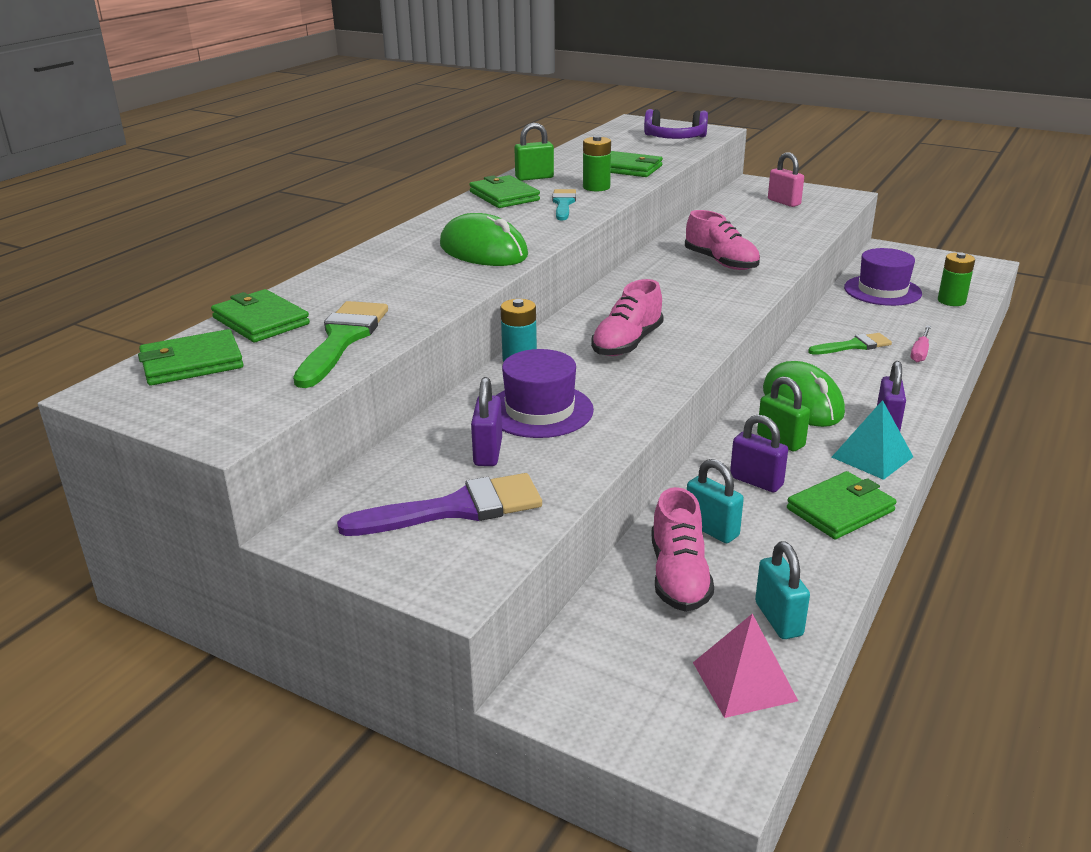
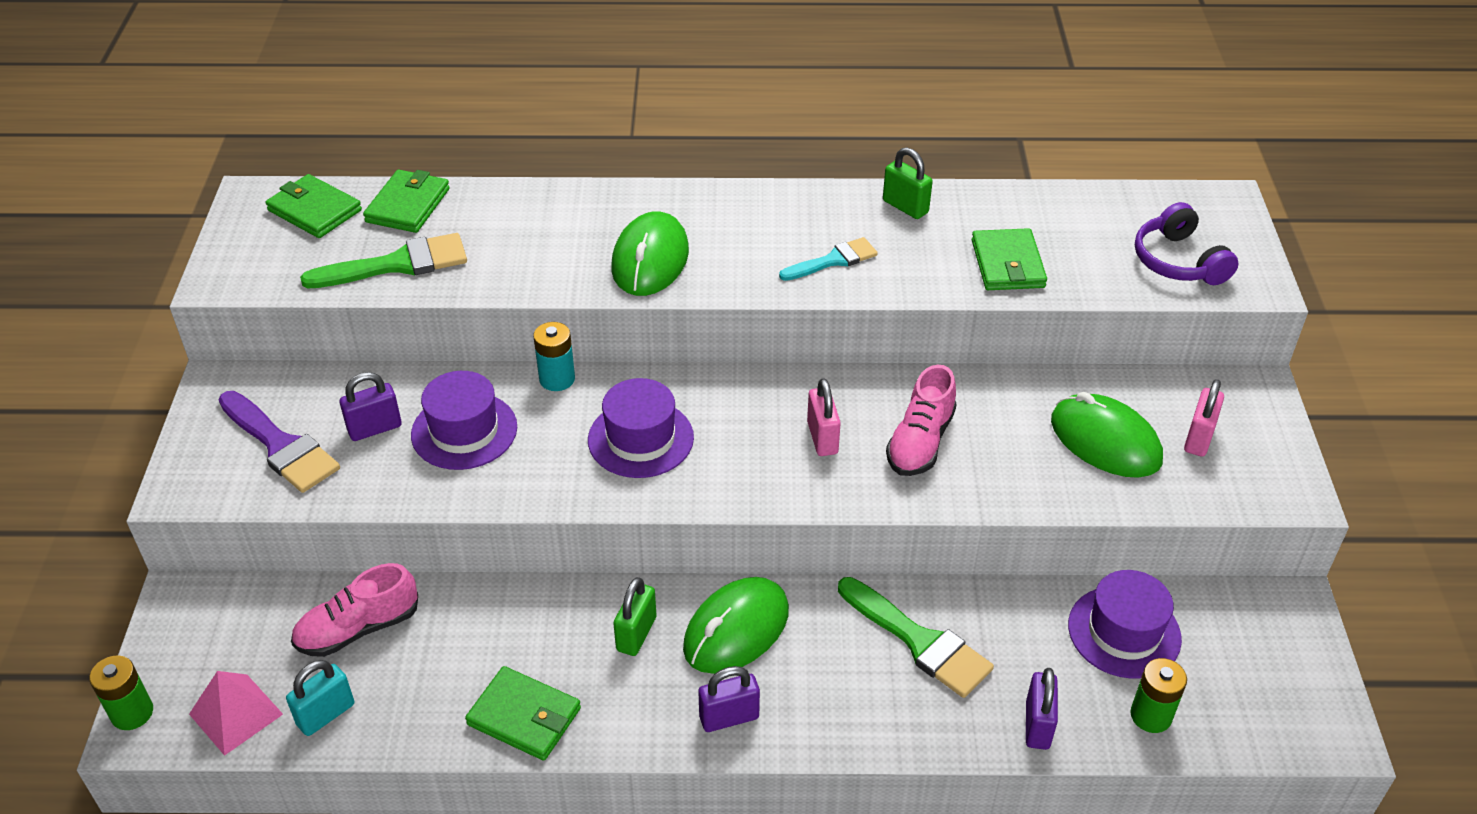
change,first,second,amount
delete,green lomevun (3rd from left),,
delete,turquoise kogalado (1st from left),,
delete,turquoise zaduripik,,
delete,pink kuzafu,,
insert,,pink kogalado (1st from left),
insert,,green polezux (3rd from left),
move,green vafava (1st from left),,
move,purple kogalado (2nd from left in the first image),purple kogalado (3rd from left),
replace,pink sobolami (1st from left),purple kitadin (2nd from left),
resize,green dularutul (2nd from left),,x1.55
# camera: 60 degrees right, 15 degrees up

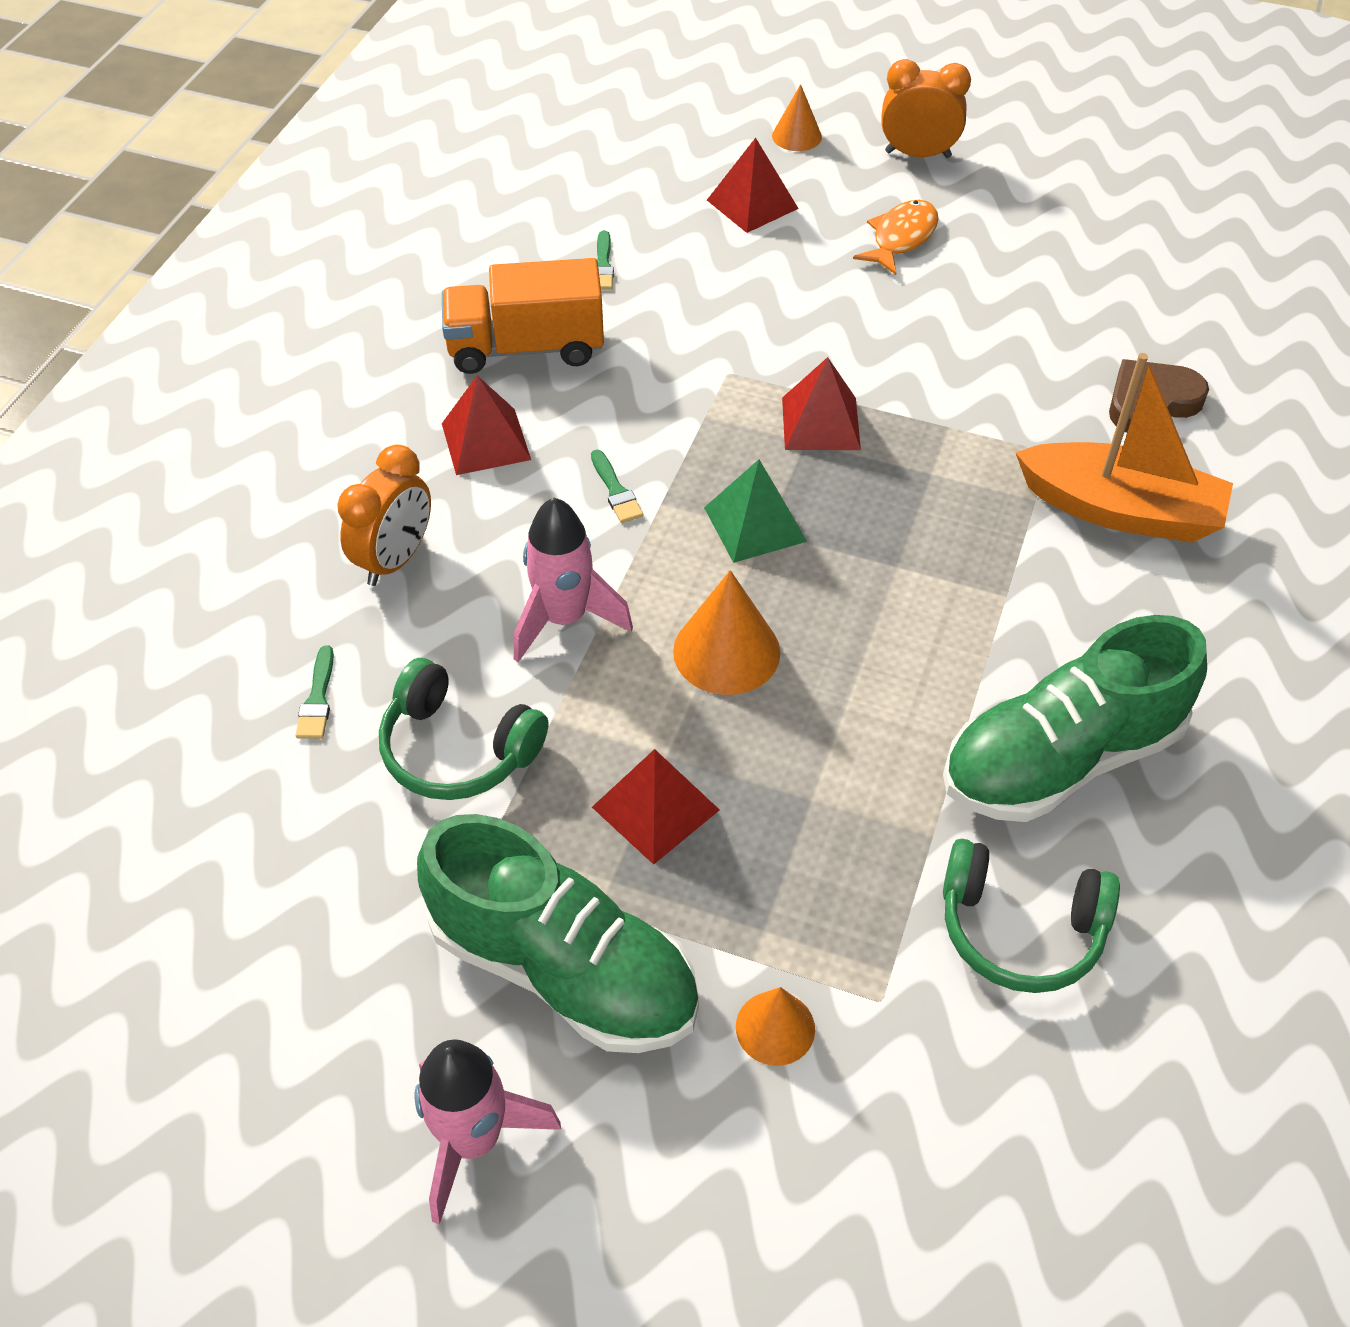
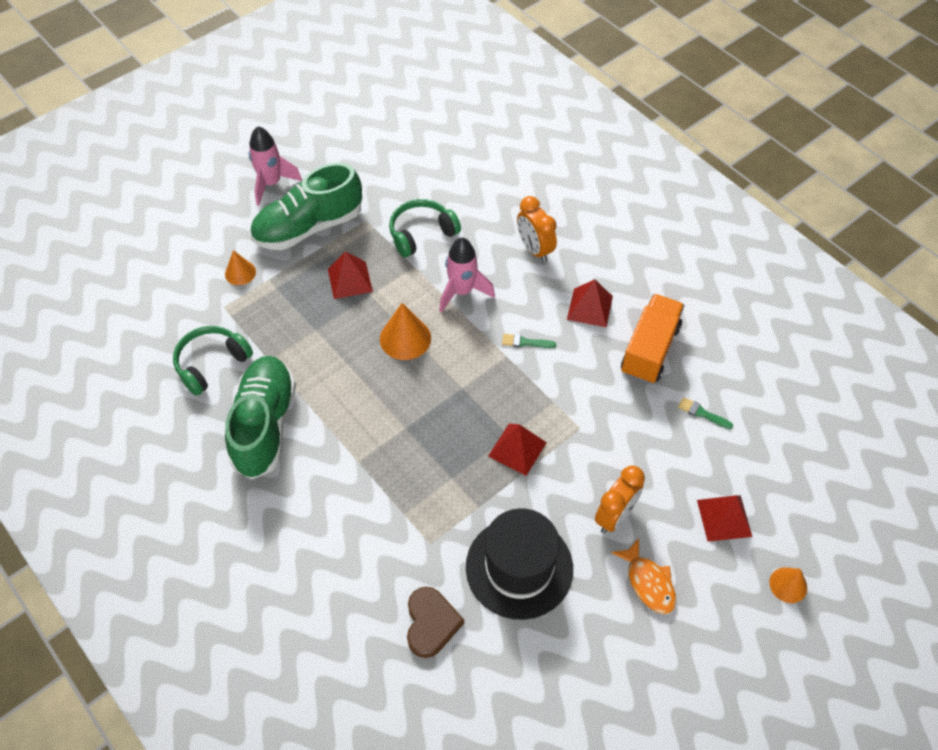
change,first,second,amount
delete,green dularutul (1st from left),,
delete,green zaduripik,,
delete,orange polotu,,
insert,,black kitadin,
move,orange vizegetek (2nd from left),,
# camera: 120 degrees right, 5 degrees up

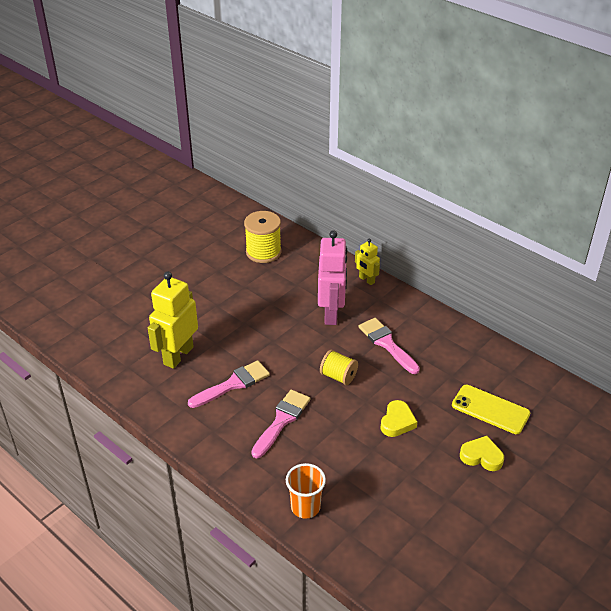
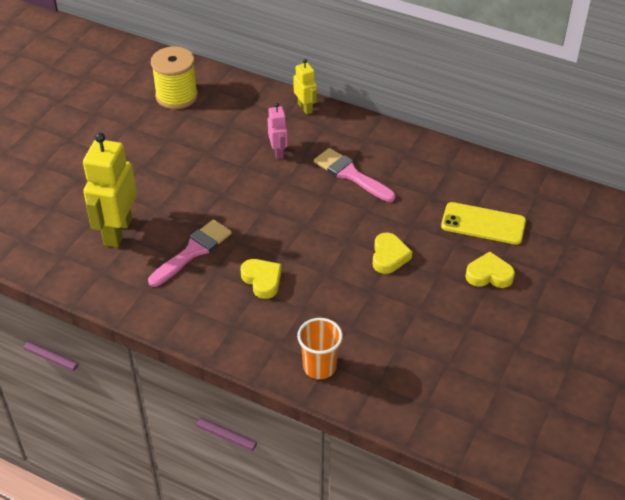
change,first,second,amount
delete,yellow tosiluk (2nd from left),,
replace,pink dularutul (2nd from left),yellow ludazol (1st from left),
rotate,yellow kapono (2nd from left),,150 degrees counterclockwise
resize,pink kapono,,x0.52
# camera: 15 degrees left, 5 degrees up

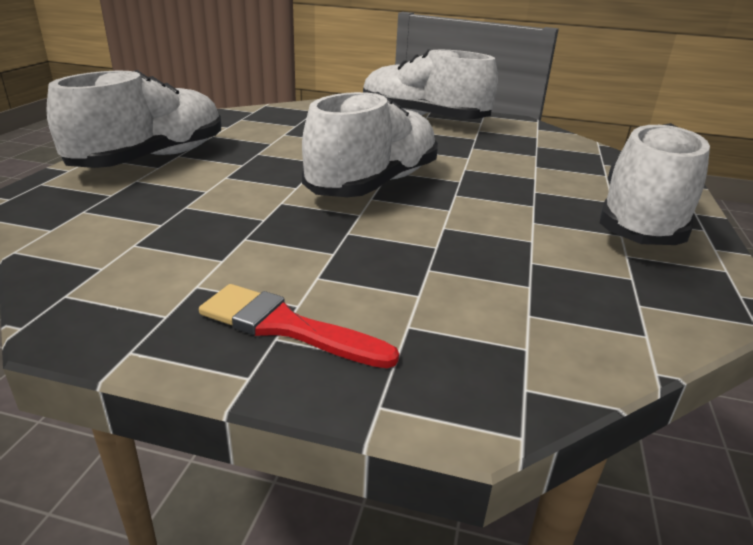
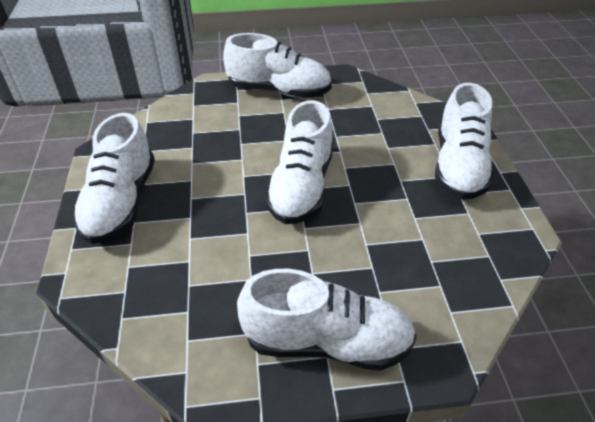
change,first,second,amount
replace,red dularutul,white sobolami (2nd from left),
# camera: 160 degrees right, 15 degrees up

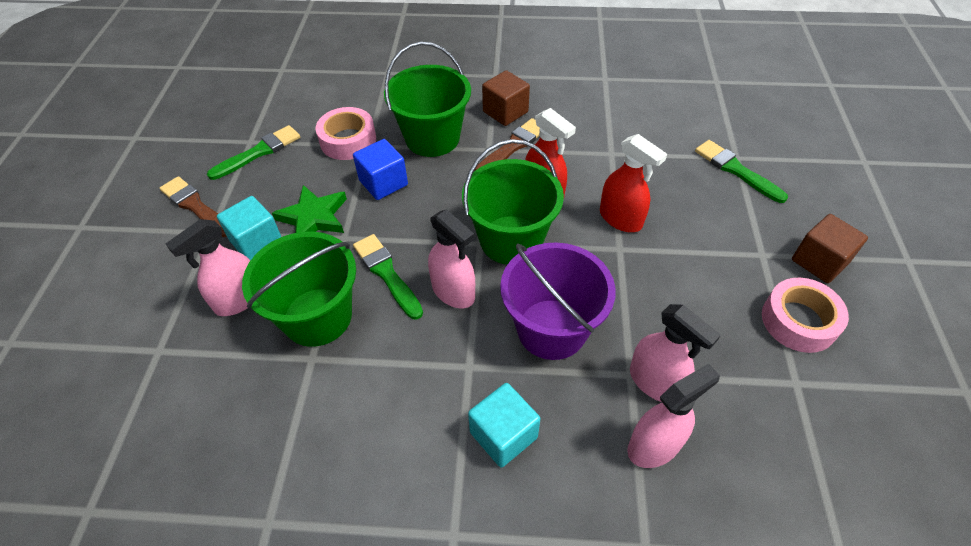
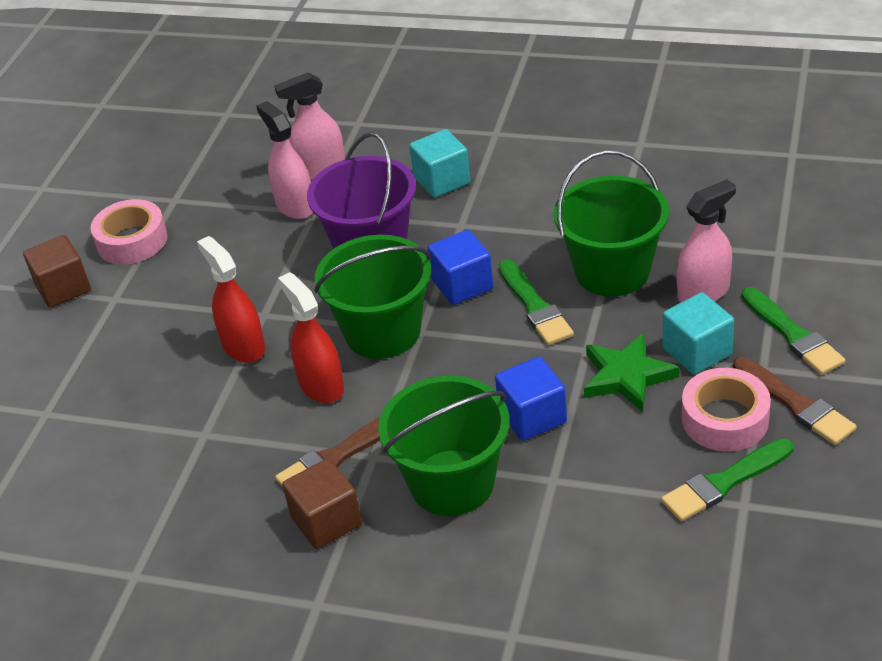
change,first,second,amount
move,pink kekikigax (1st from left in the first image),pink kekikigax (2nd from left),
move,green dularutul (3rd from left),,
replace,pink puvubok (2nd from left),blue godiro (1st from left),
# camera: 165 degrees left, 10 degrees down

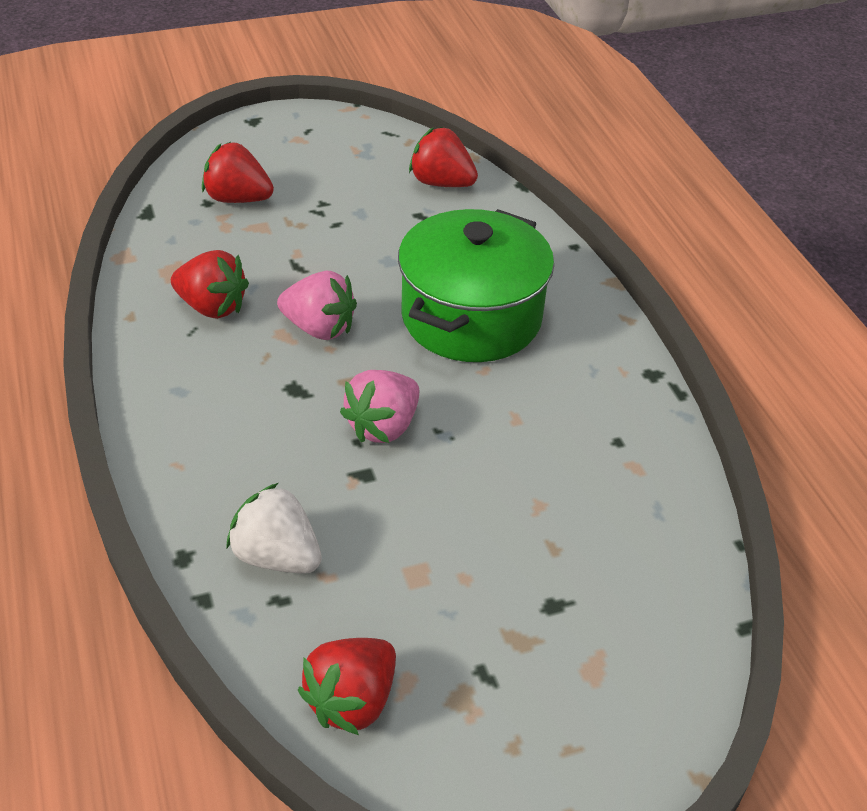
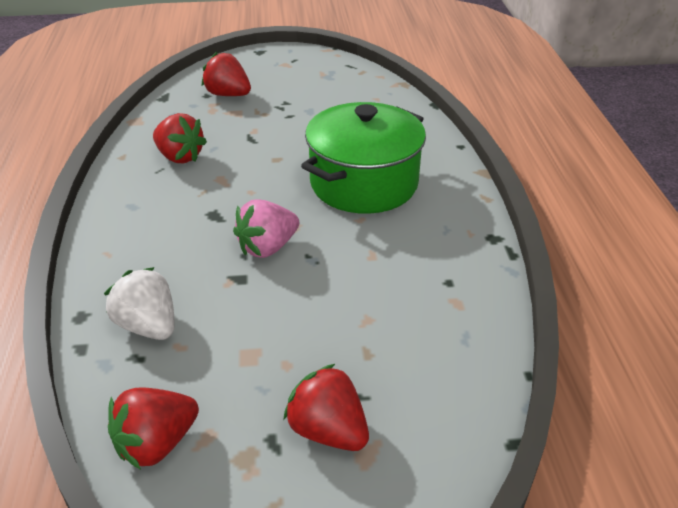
change,first,second,amount
delete,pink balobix (1st from left),,
move,red balobix (4th from left),,
# camera: 15 degrees right, 5 degrees down

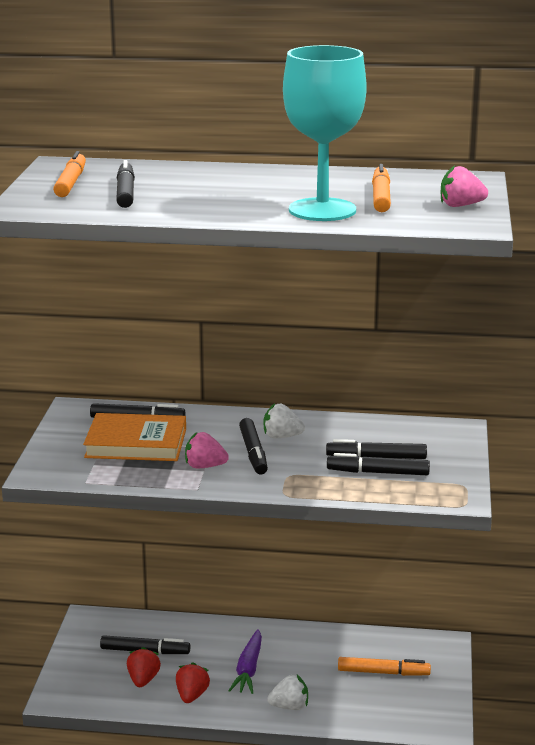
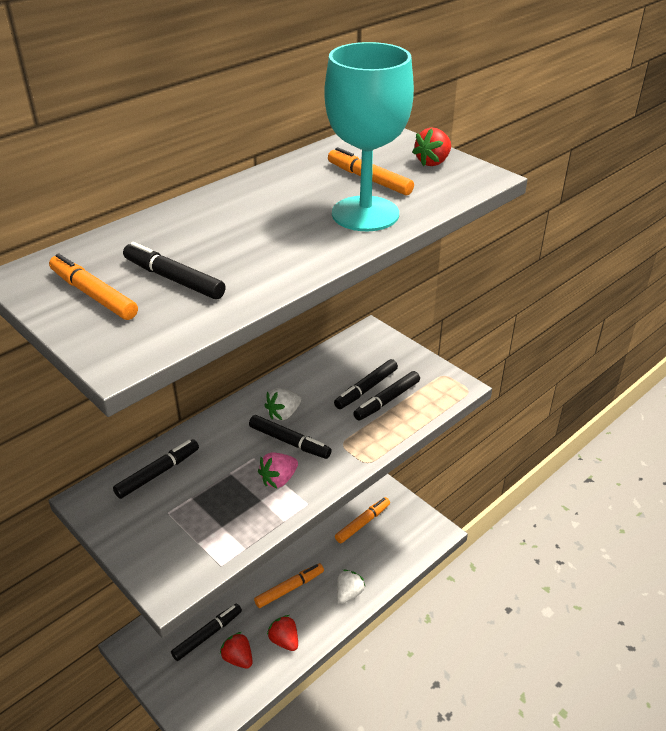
change,first,second,amount
delete,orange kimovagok,,
replace,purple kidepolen,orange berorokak (2nd from left),
recolor,pink balobix (2nd from left),red balobix (3rd from left),
# camera: 50 degrees left, 15 degrees up

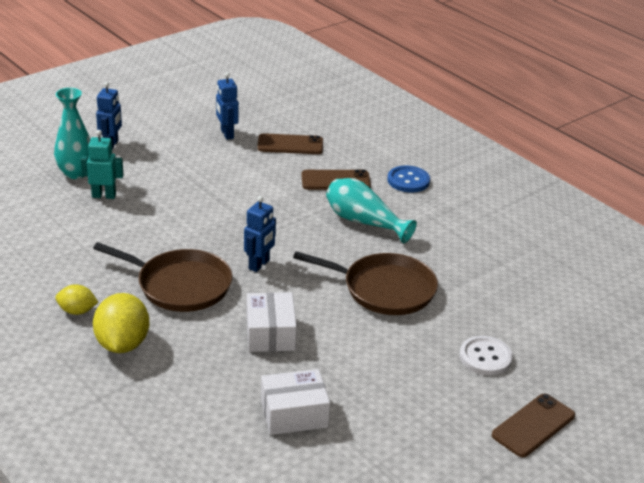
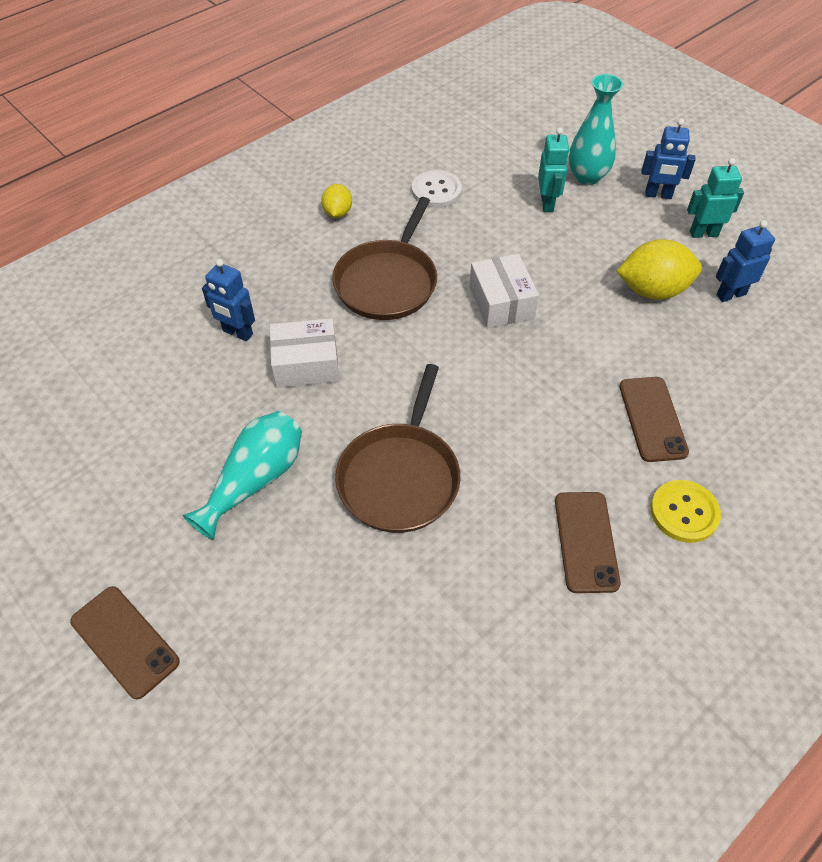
change,first,second,amount
insert,,turquoise kapono (2nd from left),
move,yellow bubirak (2nd from left),,
move,blue kapono (3rd from left in the first image),blue kapono (1st from left),
move,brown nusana (1st from left in the first image),brown nusana (2nd from left),
move,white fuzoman (2nd from left),,
move,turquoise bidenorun (2nd from left in the first image),turquoise bidenorun (1st from left),
move,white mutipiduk,,
recolor,blue mutipiduk,yellow mutipiduk,
# camera: 90 degrees right, 20 degrees up

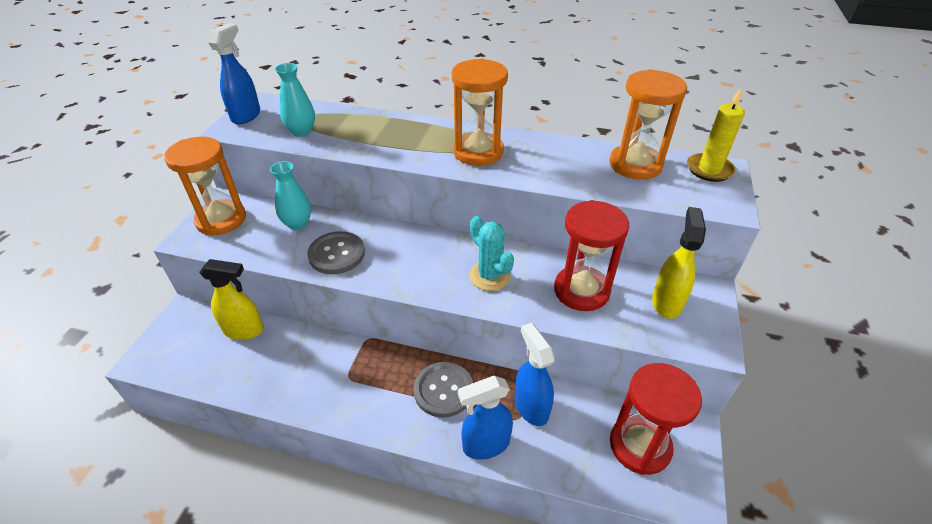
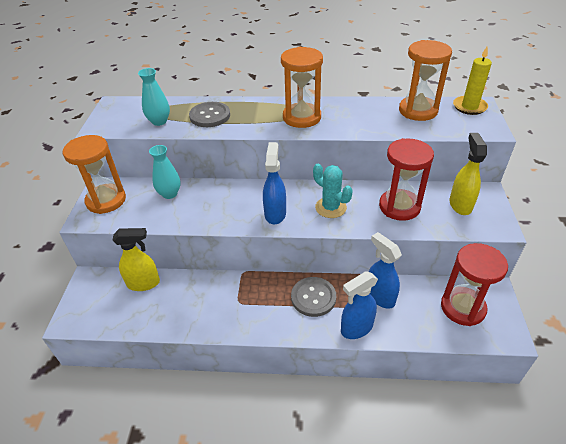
change,first,second,amount
move,blue puvubok (1st from left),,
move,grey mutipiduk (1st from left),,
# camera: 10 degrees left, 0 degrees up

